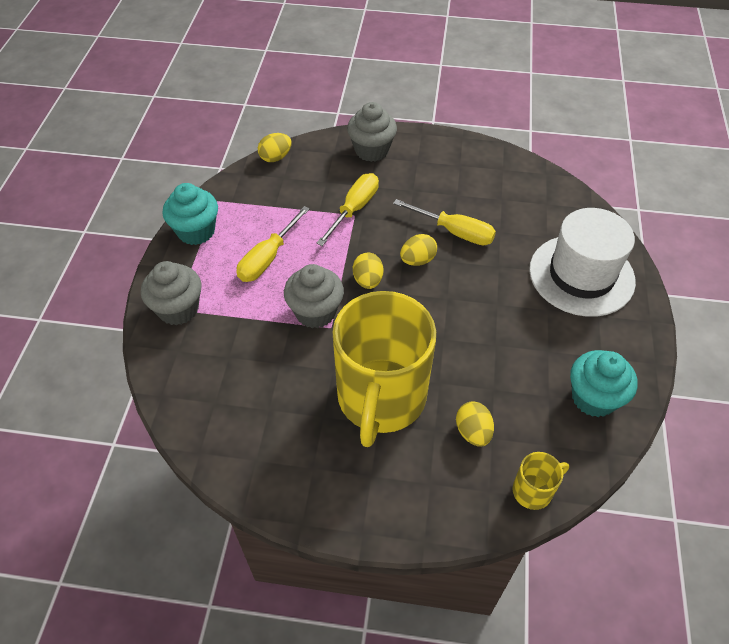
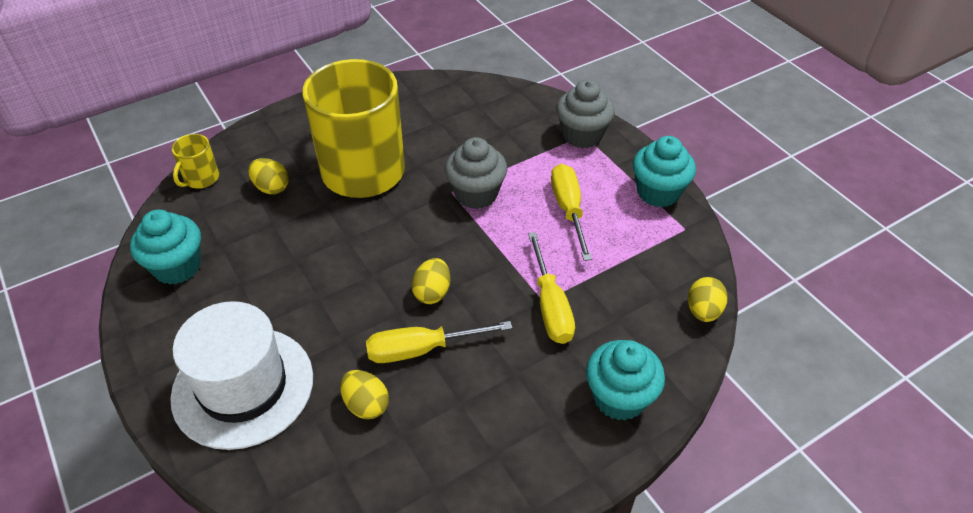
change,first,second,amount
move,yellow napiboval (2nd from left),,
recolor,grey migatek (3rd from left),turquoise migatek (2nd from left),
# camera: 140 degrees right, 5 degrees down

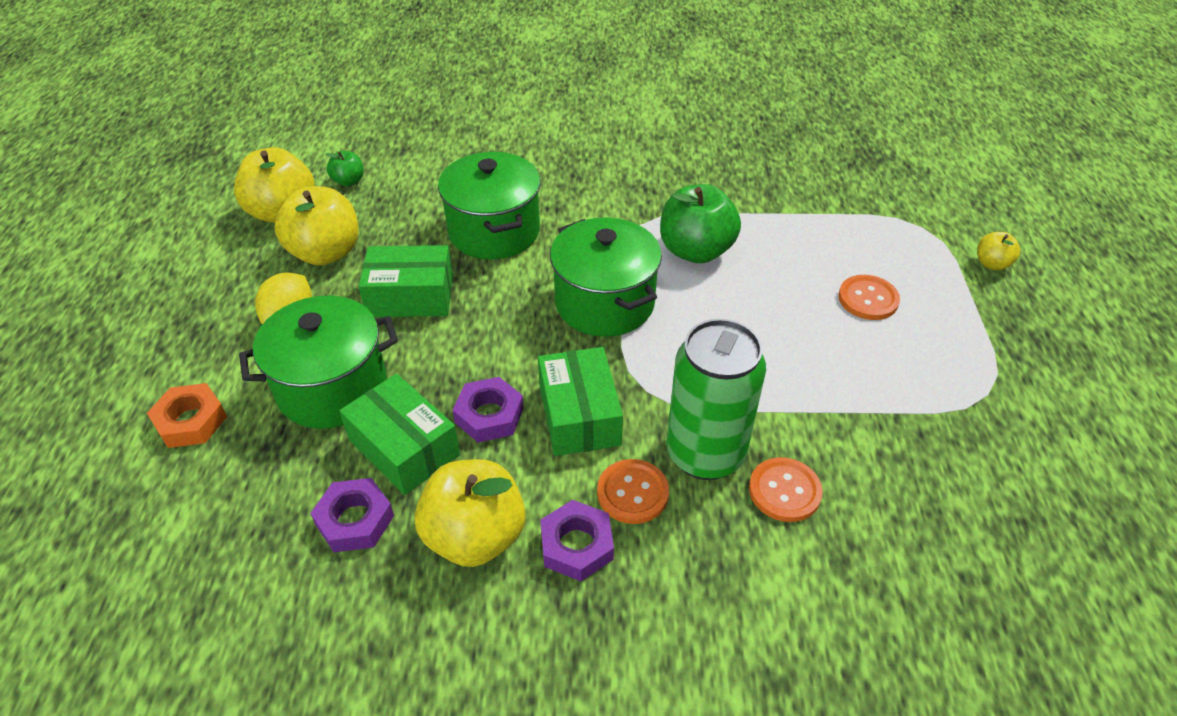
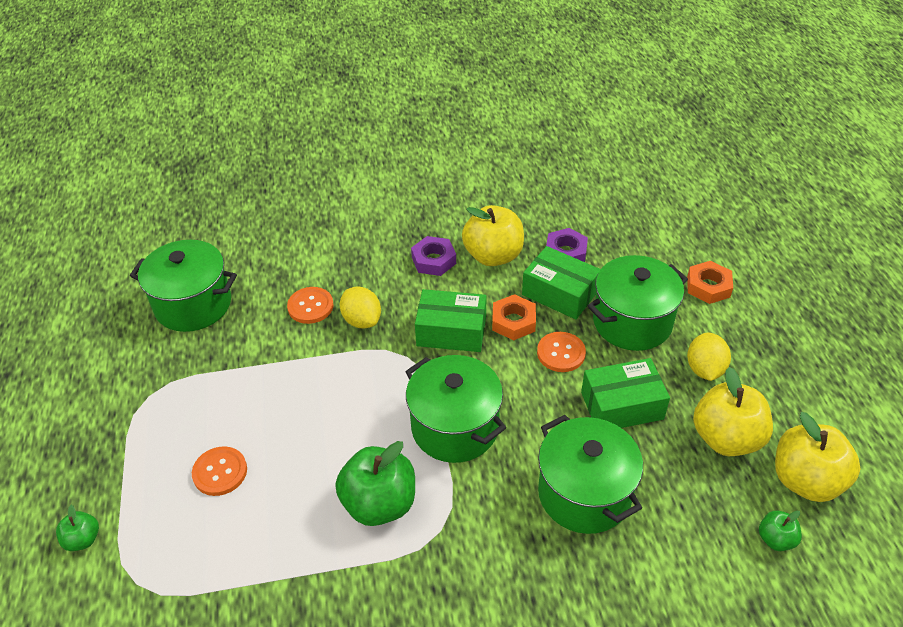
change,first,second,amount
insert,,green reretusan (1st from left),
move,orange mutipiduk (1st from left in the first image),orange mutipiduk (3rd from left),
replace,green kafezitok,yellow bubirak (1st from left),
recolor,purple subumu (2nd from left),orange subumu (1st from left),
recolor,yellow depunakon (4th from left),green depunakon (1st from left),
rotate,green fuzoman (3rd from left in the first image),green fuzoman (1st from left),60 degrees counterclockwise
# camera: 170 degrees right, 0 degrees up

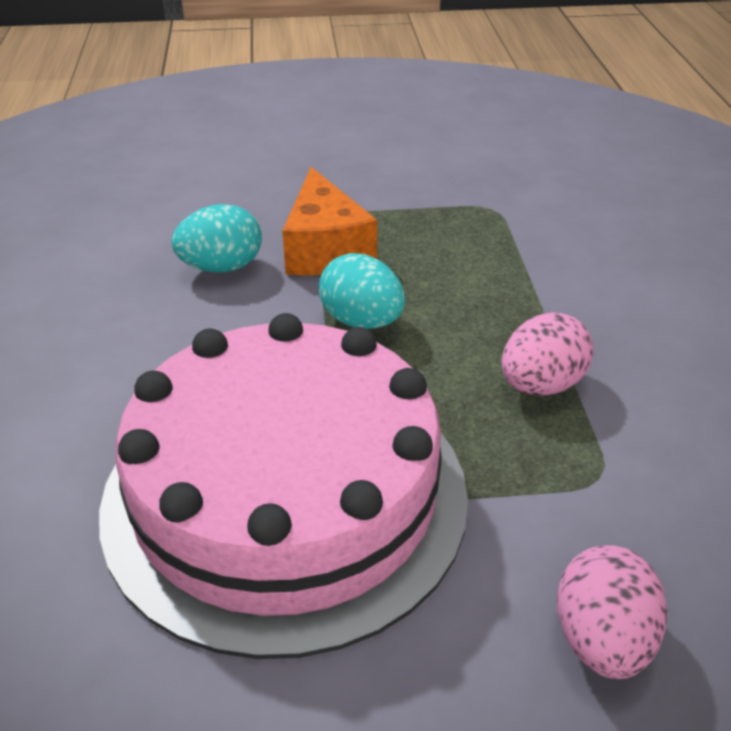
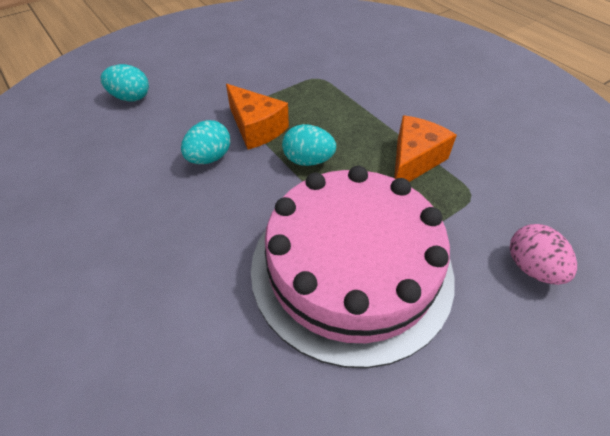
change,first,second,amount
insert,,turquoise napiboval (1st from left),
replace,pink napiboval (1st from left),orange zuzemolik (2nd from left),
# camera: 30 degrees left, 10 degrees up

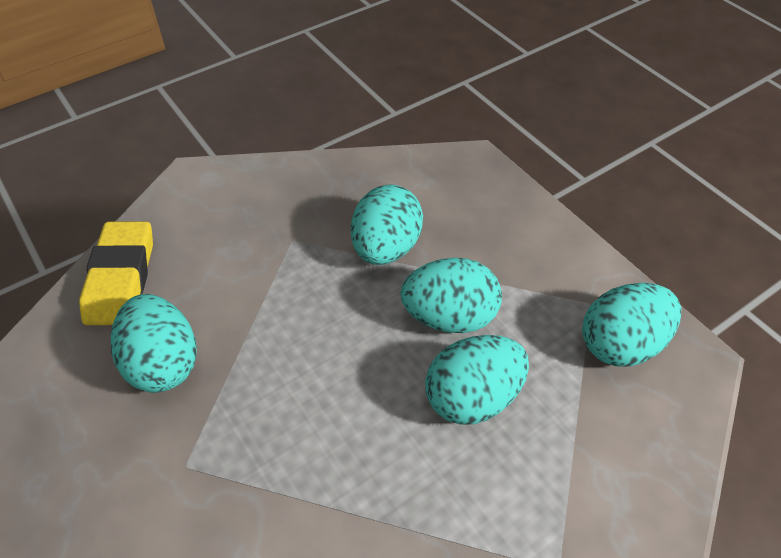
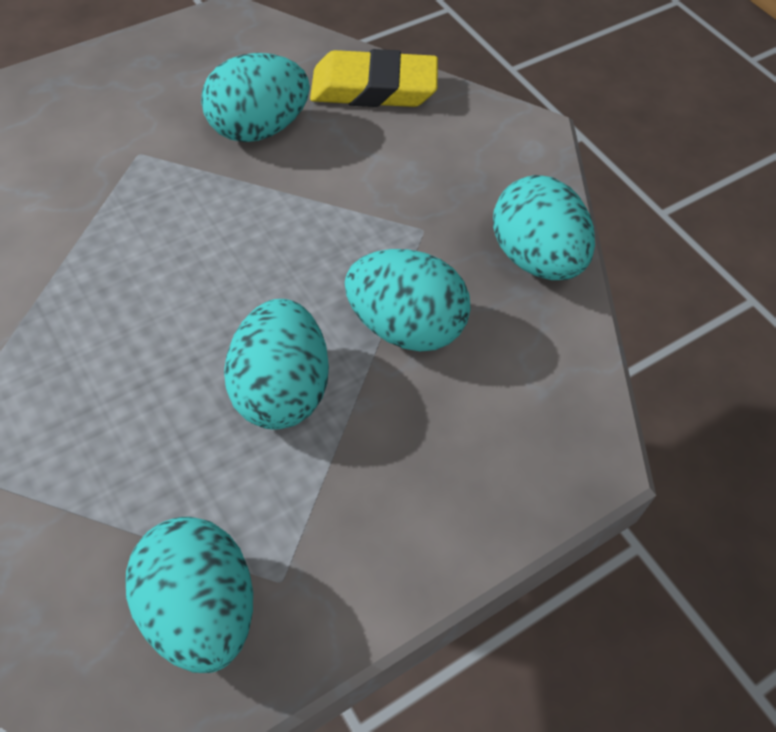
change,first,second,amount
move,turquoise napiboval (4th from left in the first image),turquoise napiboval (5th from left),
# camera: 90 degrees right, 5 degrees up

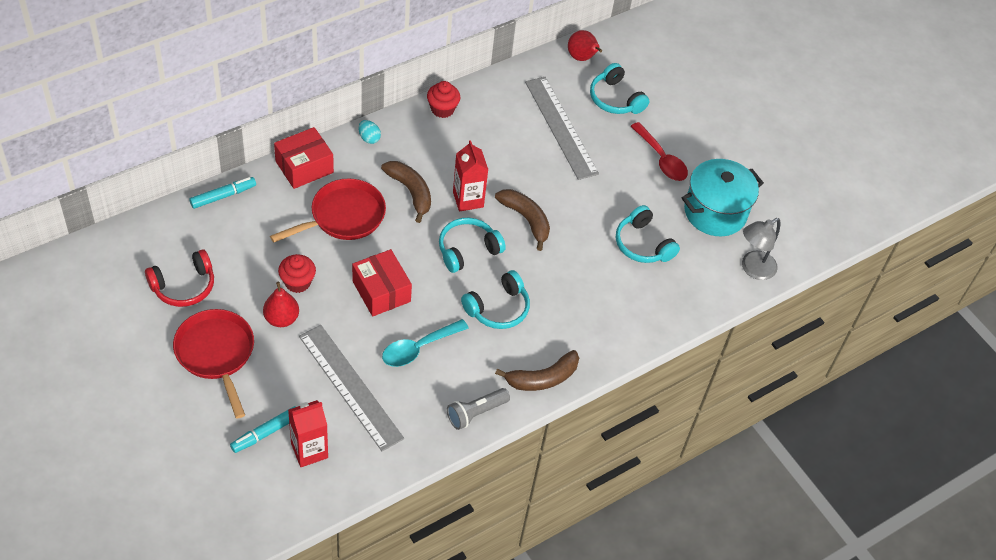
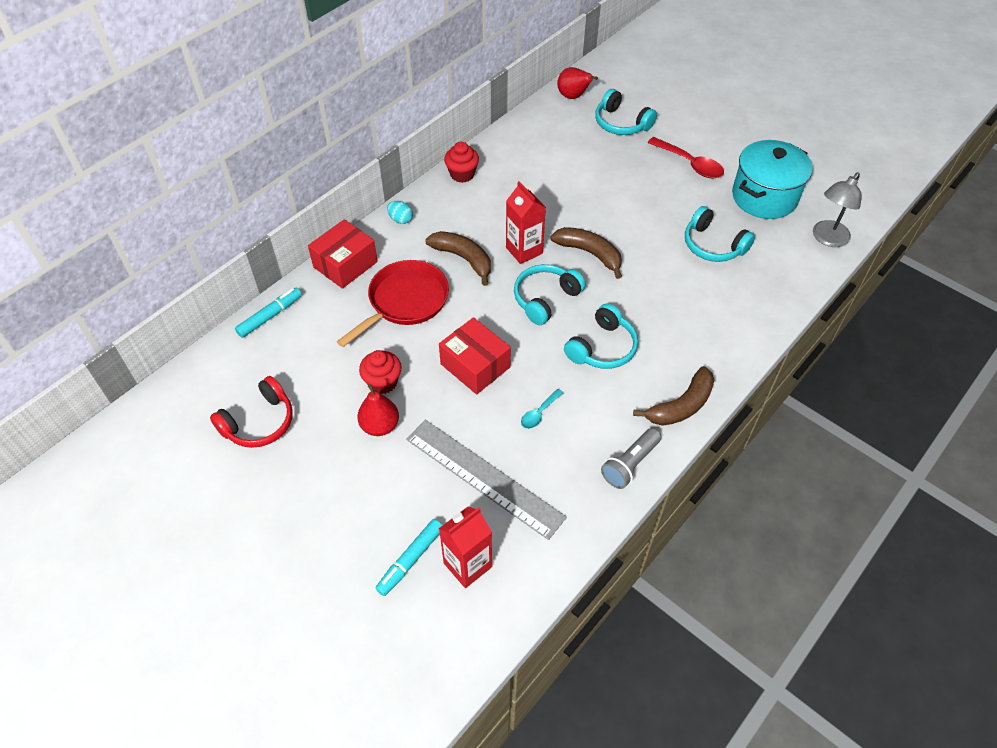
change,first,second,amount
delete,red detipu (1st from left),,
delete,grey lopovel (2nd from left),,
resize,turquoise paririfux,,x0.55
# camera: 10 degrees left, 0 degrees up

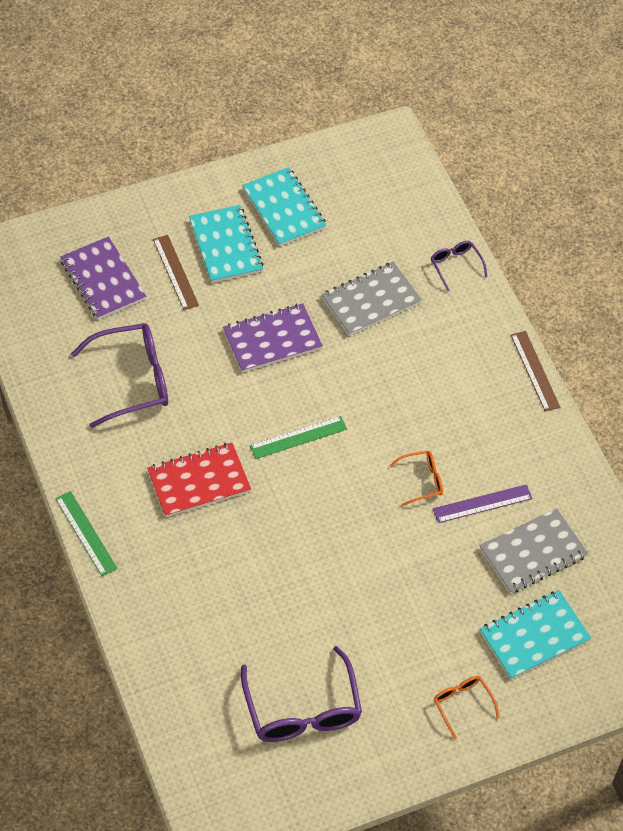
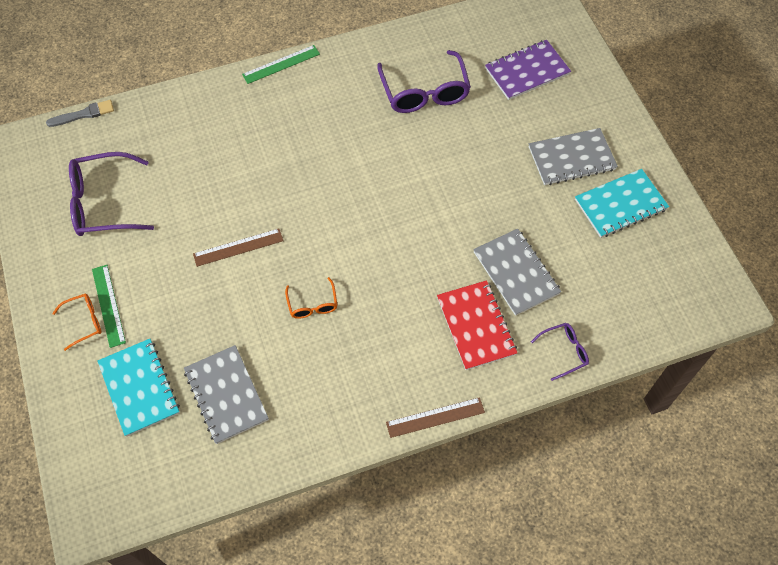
change,first,second,amount
delete,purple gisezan (2nd from left),,
delete,purple lopovel,,
insert,,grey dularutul,
move,red gisezan,,
move,brown lopovel (1st from left),,
move,green lopovel (2nd from left in the first image),green lopovel (1st from left),
recolor,turquoise gisezan (1st from left),grey gisezan (3rd from left),
# camera: 95 degrees right, 5 degrees up

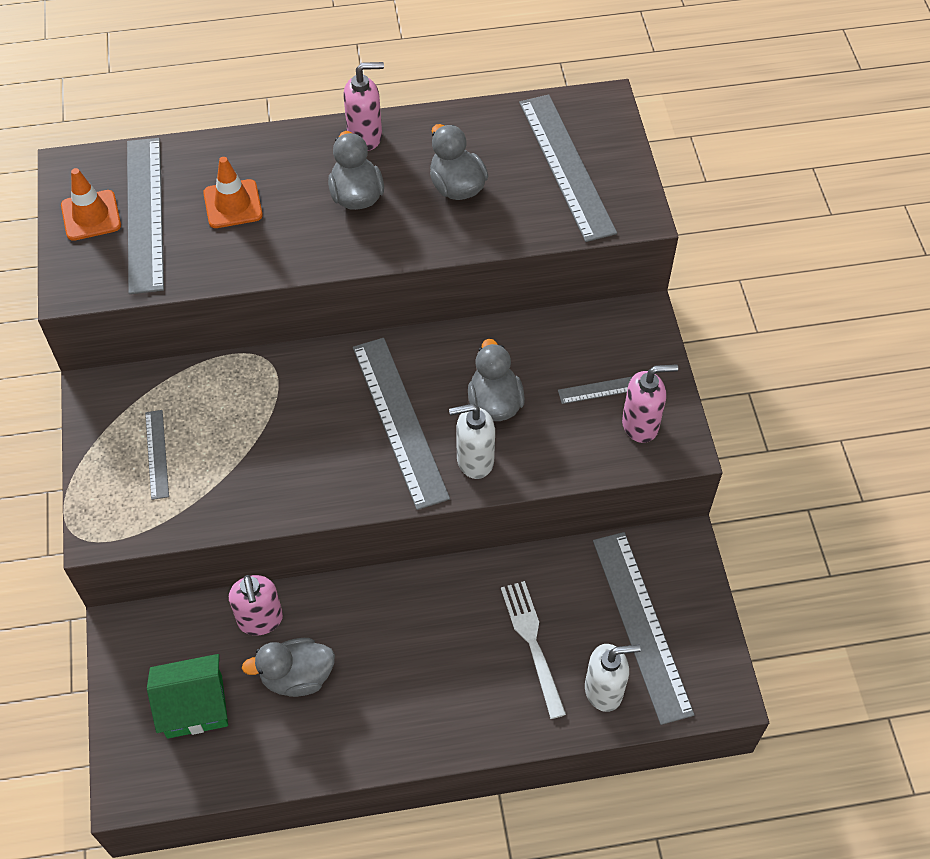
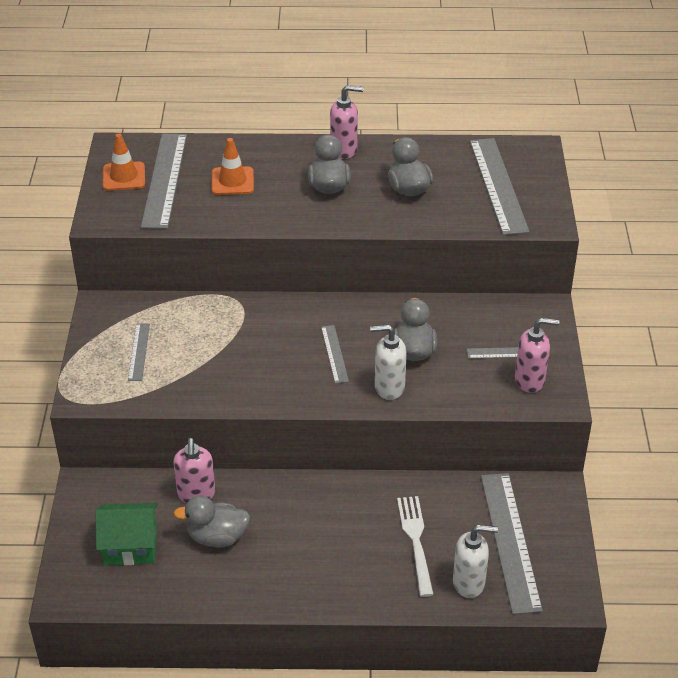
change,first,second,amount
resize,grey lopovel (3rd from left),,x0.50
# camera: 10 degrees right, 15 degrees down

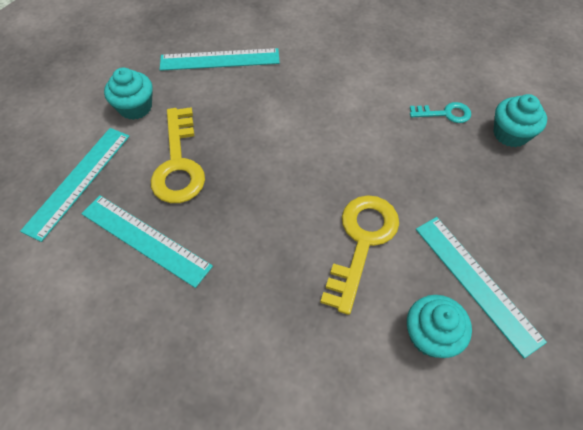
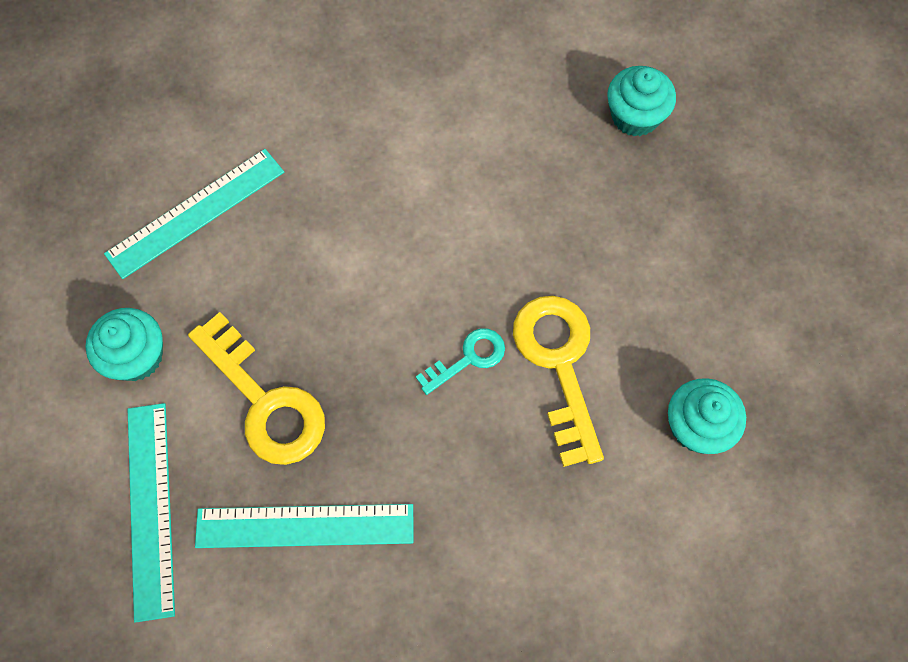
change,first,second,amount
delete,turquoise lopovel (4th from left),,
move,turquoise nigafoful,,
# camera: 35 degrees left, 10 degrees up

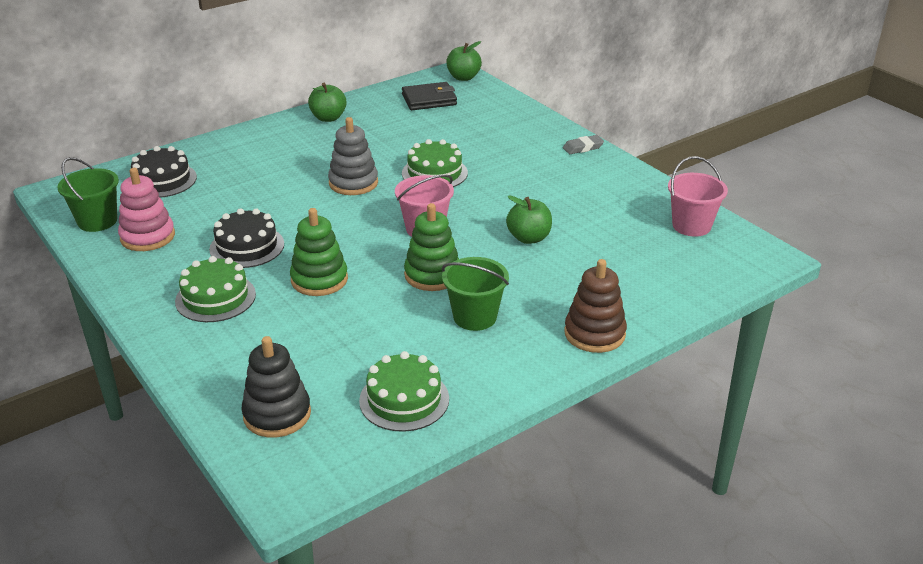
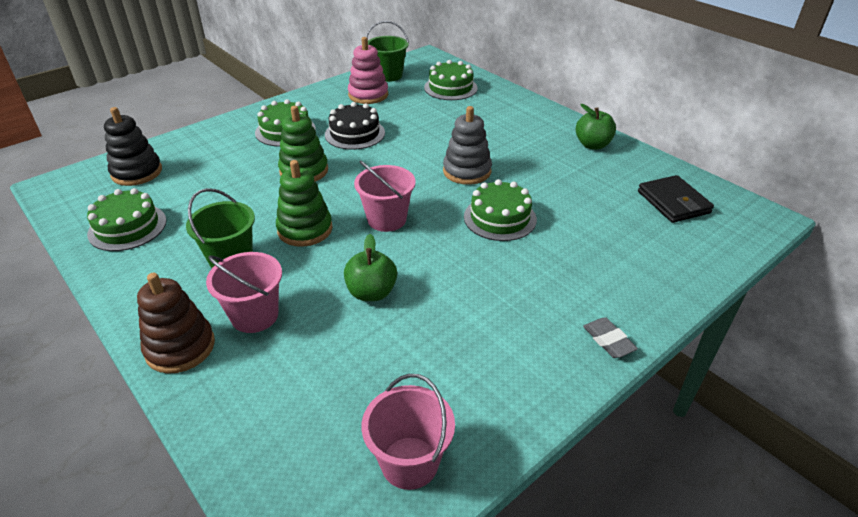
change,first,second,amount
delete,green depunakon (2nd from left),,
insert,,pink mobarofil (1st from left),
recolor,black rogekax (1st from left),green rogekax (3rd from left),
# camera: 85 degrees right, 5 degrees up

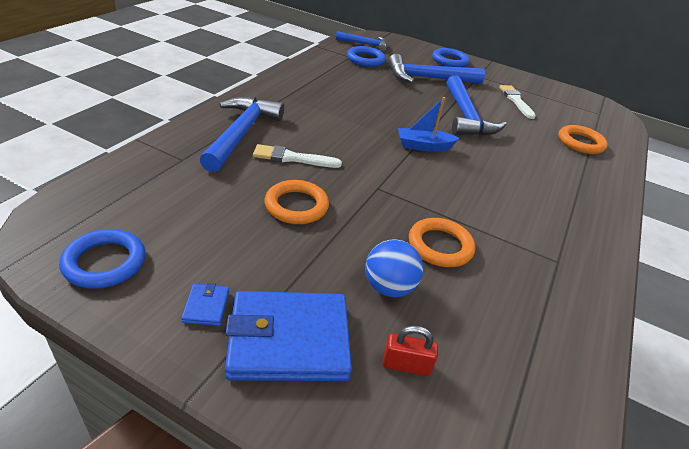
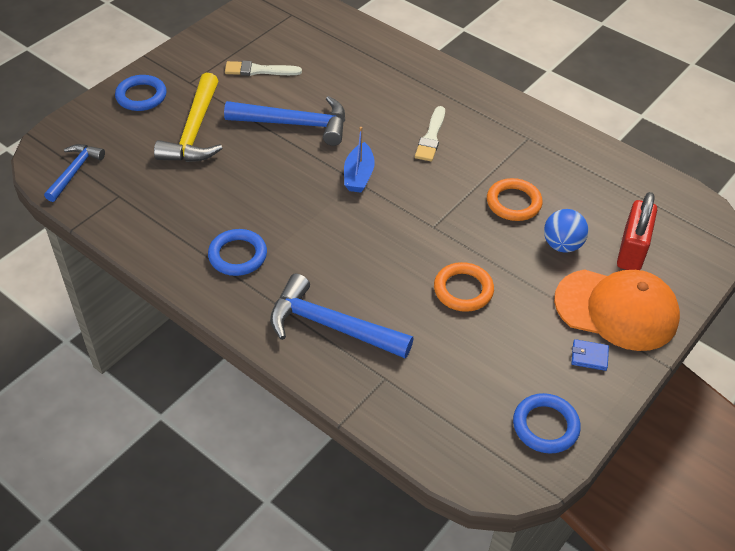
change,first,second,amount
delete,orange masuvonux (3rd from left),,
move,white dularutul (1st from left in the first image),white dularutul (2nd from left),
move,blue masuvonux (2nd from left),,
replace,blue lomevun (2nd from left),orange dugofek,
recolor,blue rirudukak (3rd from left),yellow rirudukak,
resize,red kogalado,,x1.84
# camera: 75 degrees left, 10 degrees up

